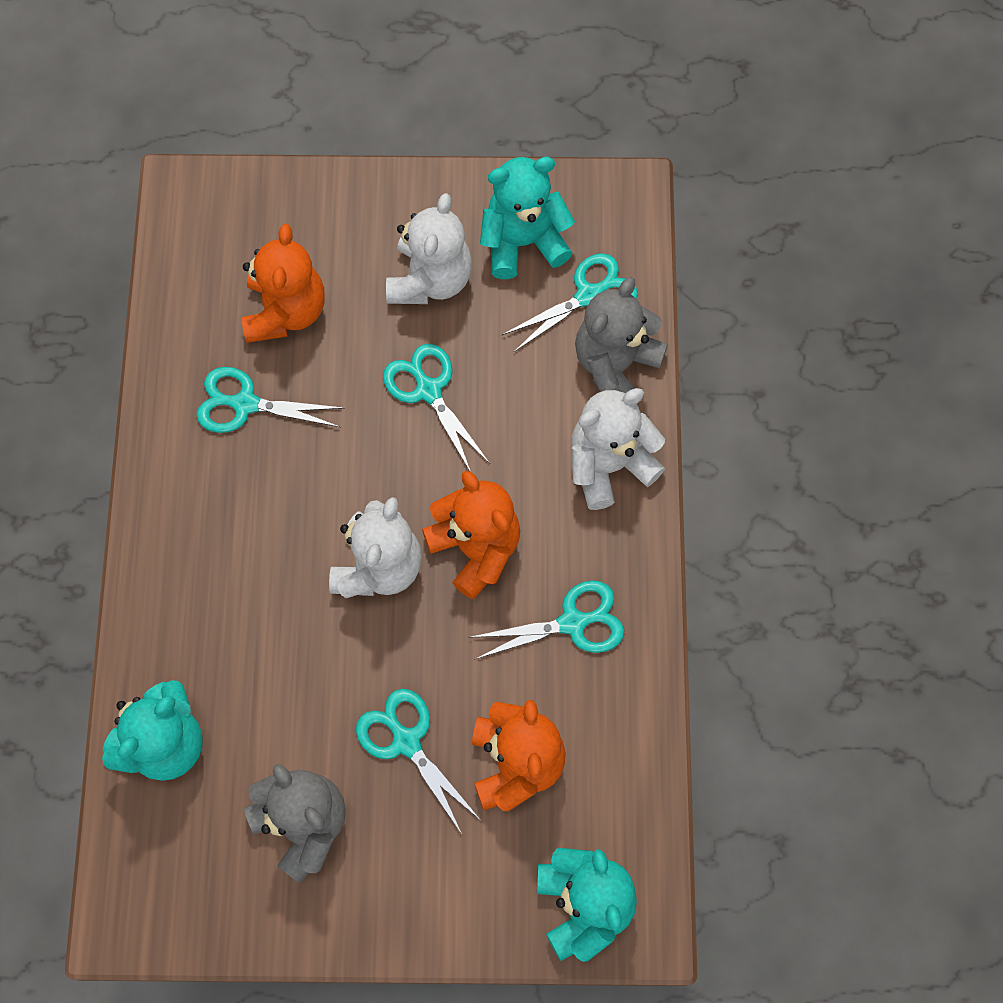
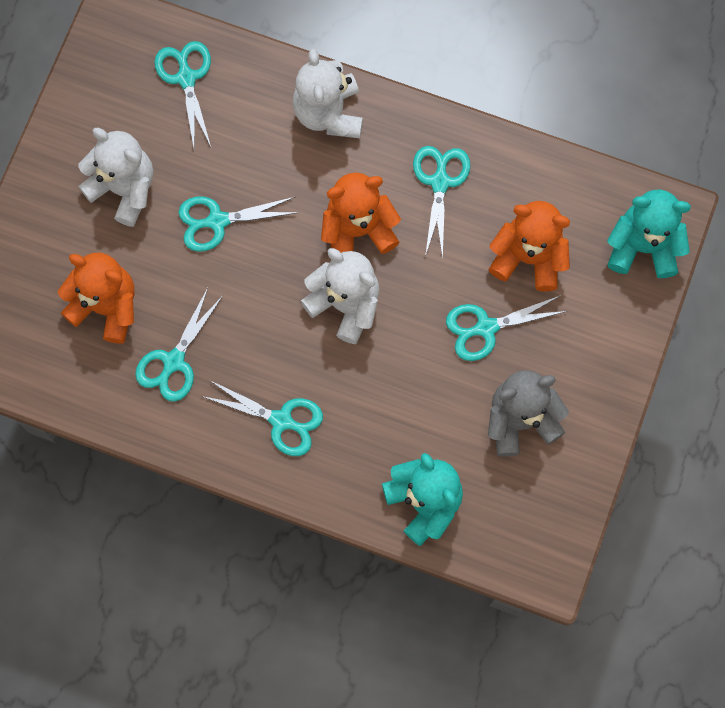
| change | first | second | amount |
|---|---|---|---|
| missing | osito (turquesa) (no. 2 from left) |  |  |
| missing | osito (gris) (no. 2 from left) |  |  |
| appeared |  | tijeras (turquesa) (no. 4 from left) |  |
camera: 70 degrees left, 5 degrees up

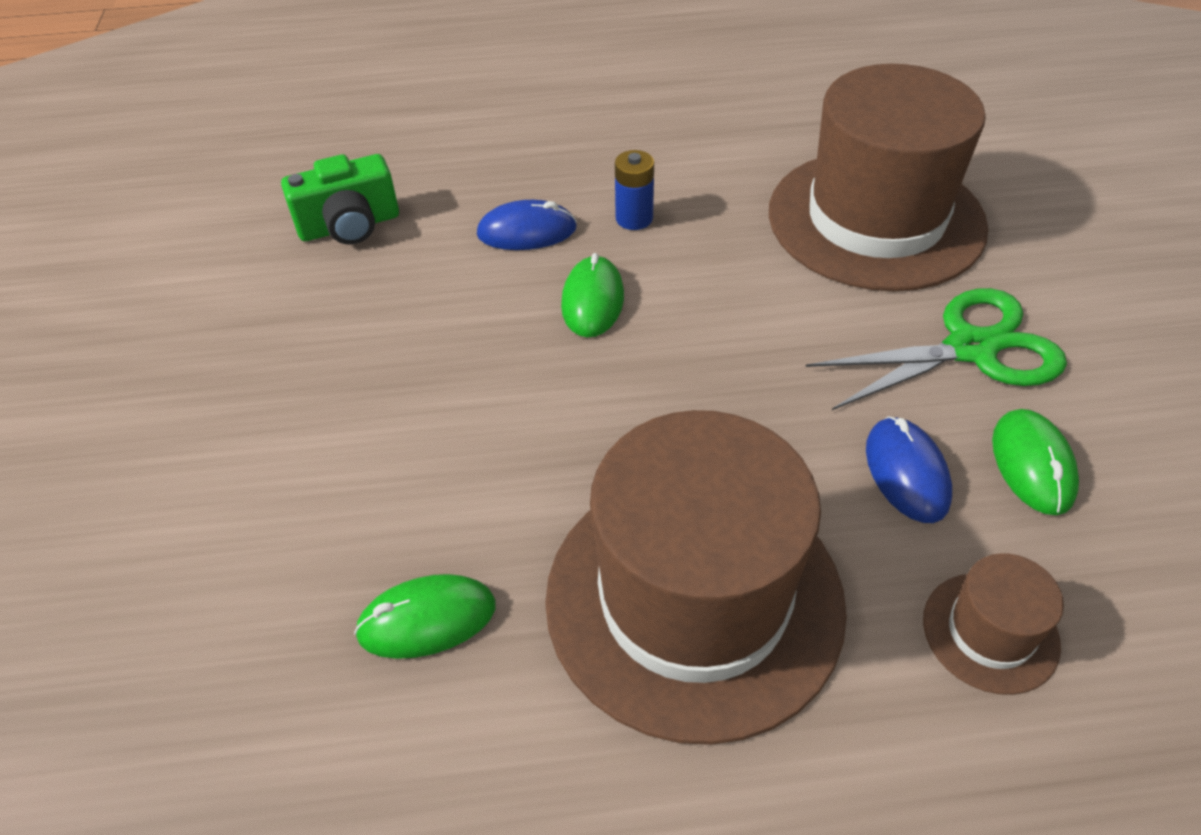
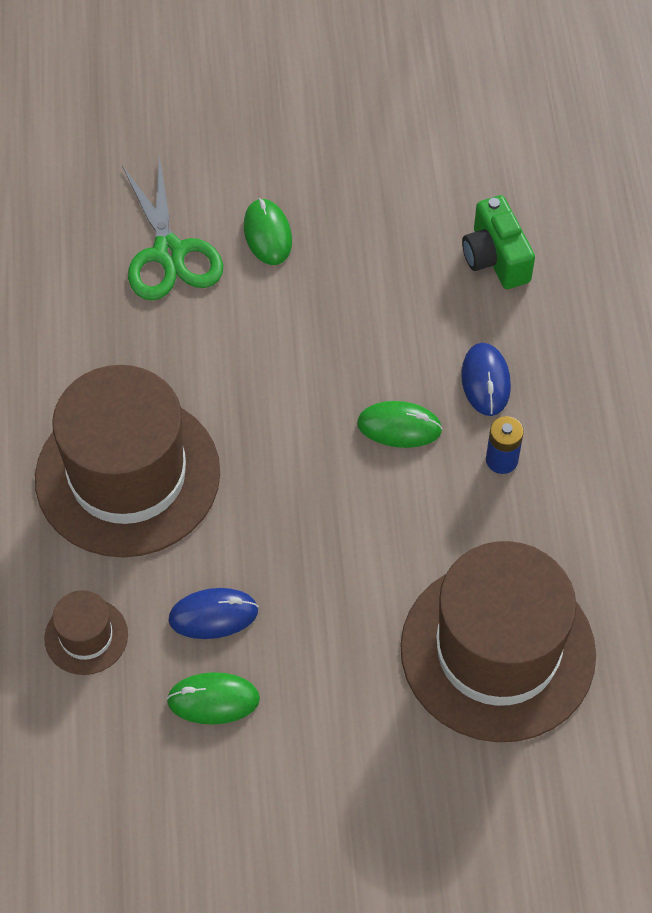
| change | first | second | amount |
|---|---|---|---|
| relocated | ratón (verde) (no. 1 from left in the first image) | ratón (verde) (no. 2 from left) |  |
| relocated | tijeras (verde) |  |  |
camera: 90 degrees right, 10 degrees up

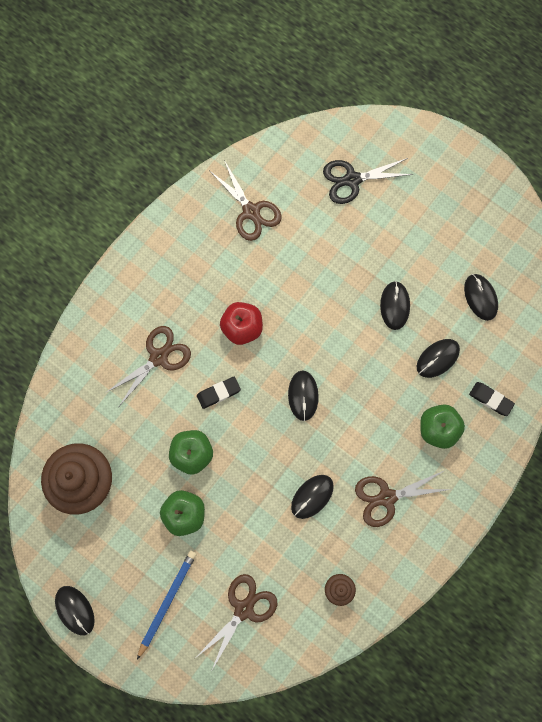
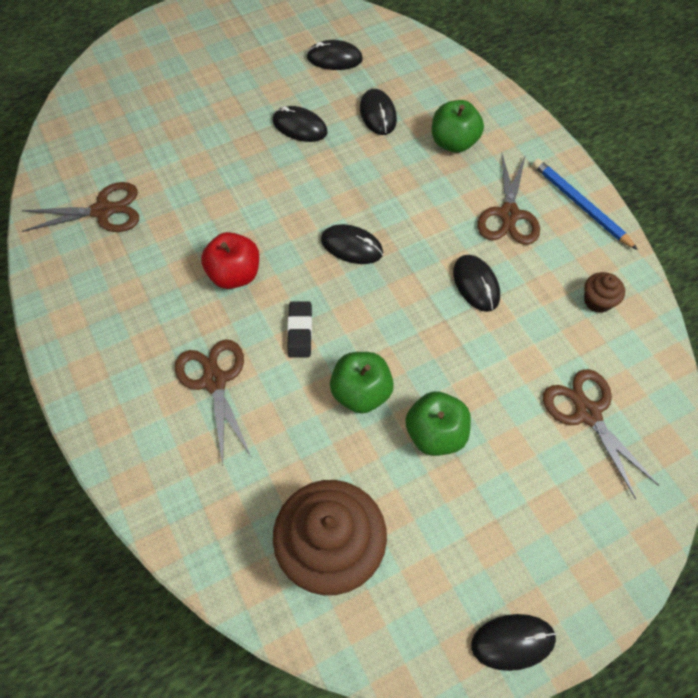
| change | first | second | amount |
|---|---|---|---|
| relocated | lápiz (azul) |  |  |
| missing | tijeras (negro) |  |  |
| missing | goma de borrar (negro) (no. 2 from left) |  |  |
camera: 65 degrees left, 15 degrees down

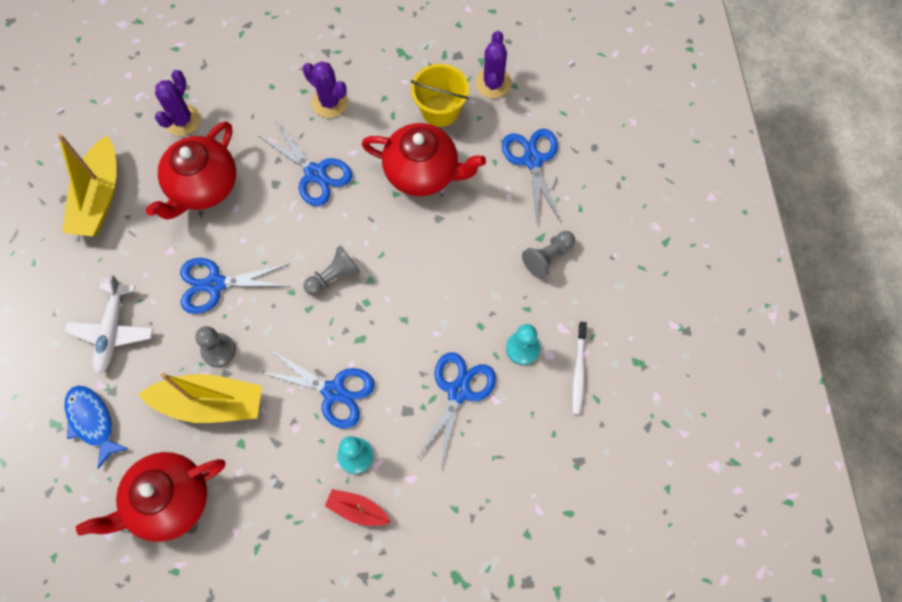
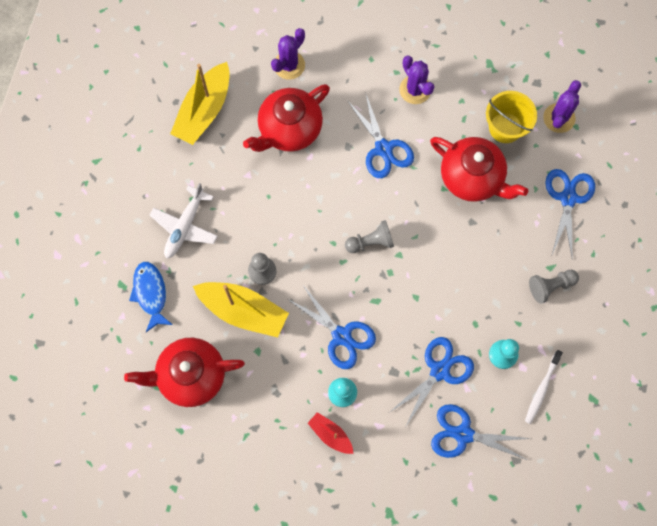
| change | first | second | amount |
|---|---|---|---|
| relocated | tijeras (azul) (no. 1 from left in the first image) | tijeras (azul) (no. 4 from left) |  |
camera: 20 degrees right, 5 degrees up

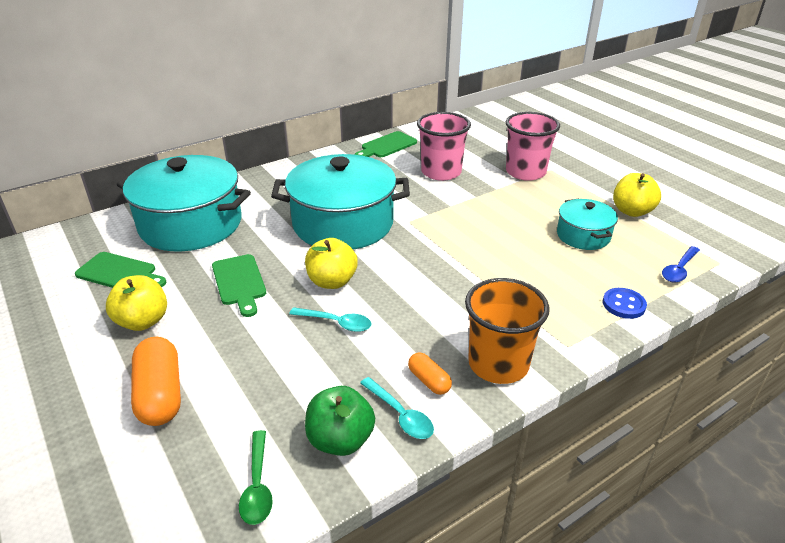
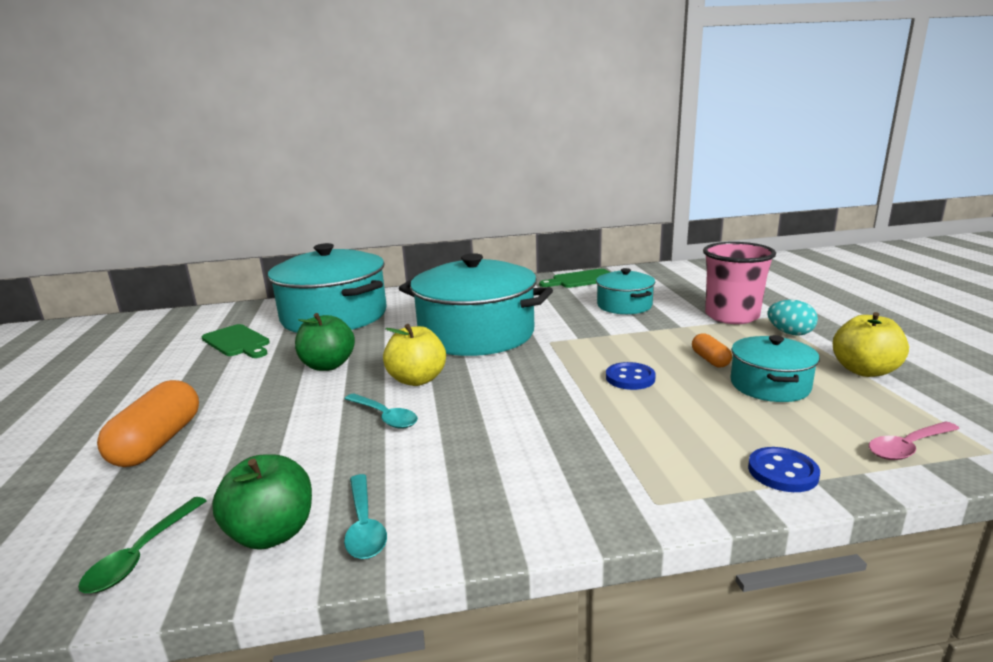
| change | first | second | amount |
|---|---|---|---|
| missing | manzana (amarillo) (no. 1 from left) |  |  |
| exchanged | tabla de cortar (verde) (no. 2 from left) | manzana (verde) (no. 2 from left) |  |
| relocated | cápsula (naranja) (no. 2 from left) |  |  |
| exchanged | vaso (rosa) (no. 1 from left) | olla (turquesa) (no. 3 from left) |  |
| missing | vaso (naranja) |  |  |
| colour | cuchara (azul) | cuchara (rosa) |  |
| appeared |  | botón (azul) (no. 1 from left) |  |
| appeared |  | huevo (turquesa) |  |
camera: 25 degrees right, 15 degrees down

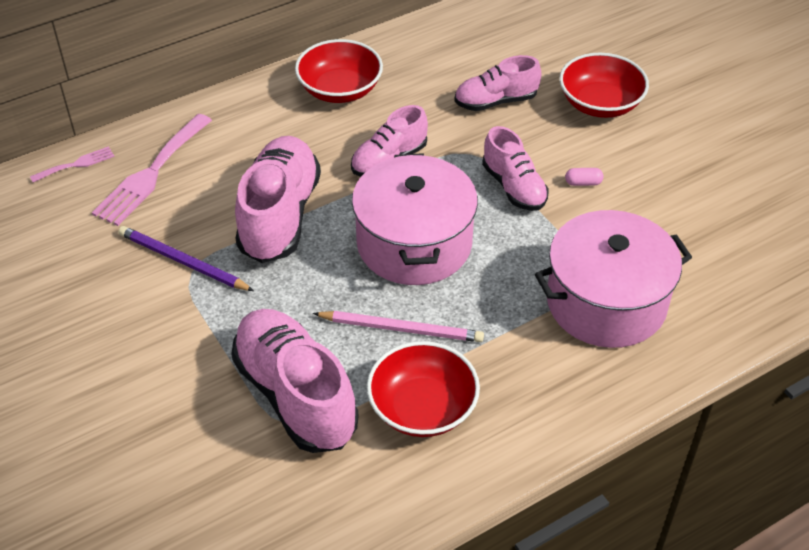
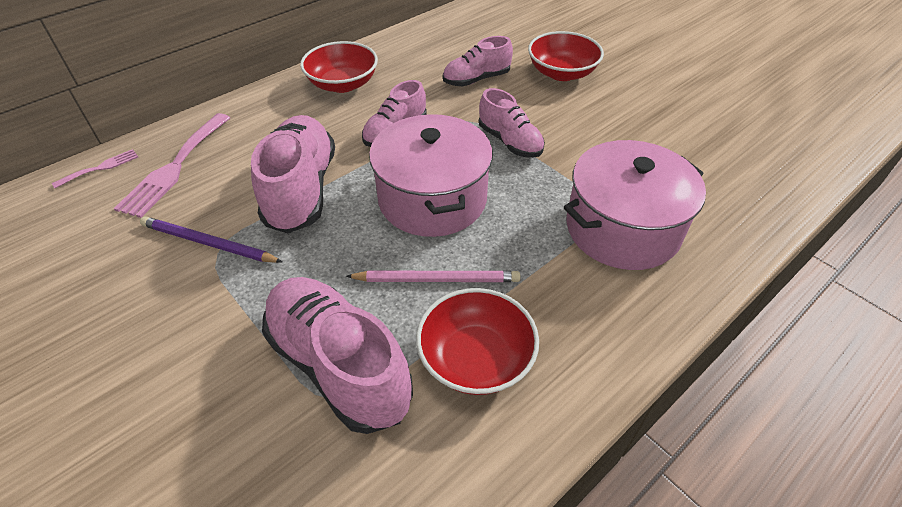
| change | first | second | amount |
|---|---|---|---|
| missing | cápsula (rosa) |  |  |
camera: 10 degrees left, 0 degrees up

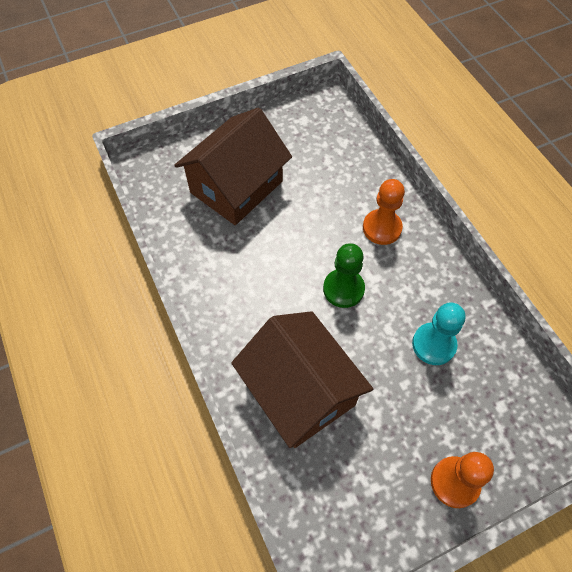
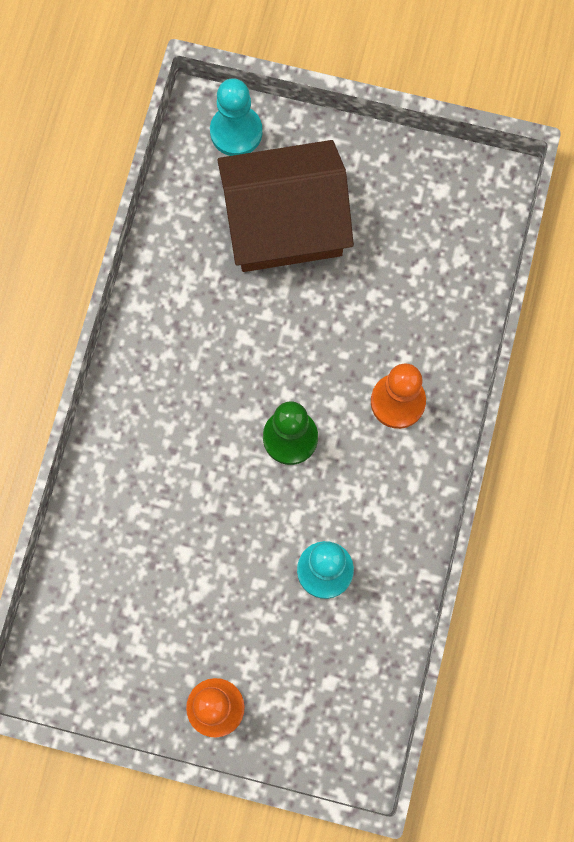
| change | first | second | amount |
|---|---|---|---|
| missing | casa (marrón) (no. 2 from left) |  |  |
| appeared |  | peón (turquesa) (no. 1 from left) |  |
camera: 40 degrees right, 15 degrees up

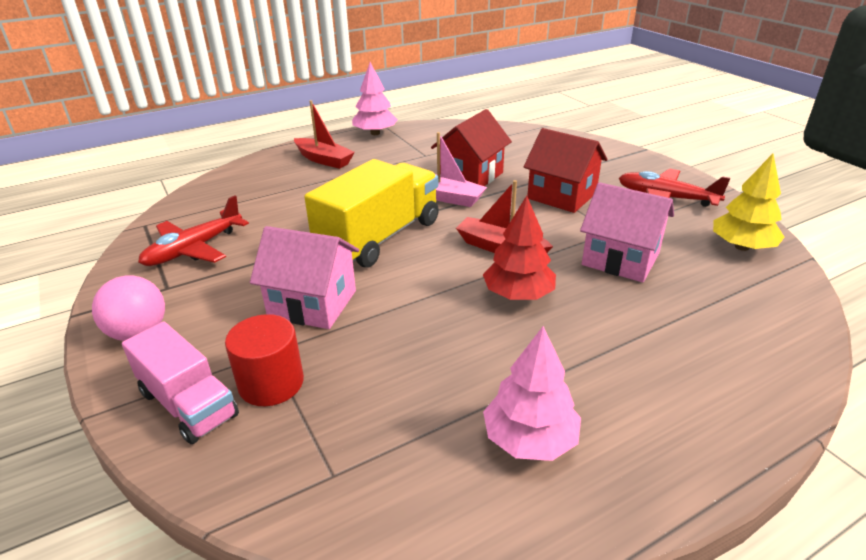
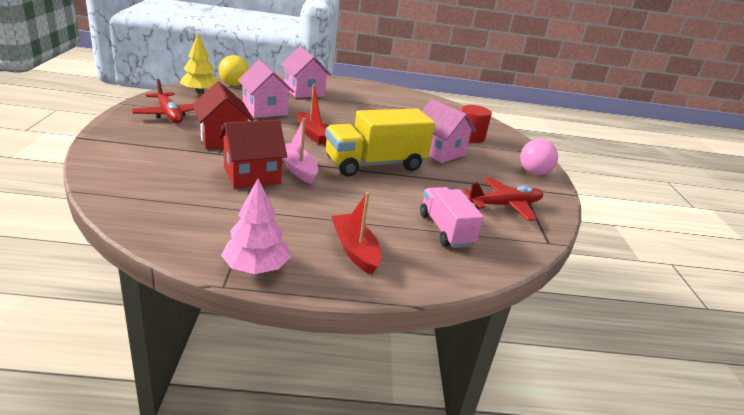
| change | first | second | amount |
|---|---|---|---|
| relocated | camión (rosa) |  |  |
| missing | árbol (rojo) |  |  |
| missing | árbol (rosa) (no. 2 from left) |  |  |
| appeared |  | pelota (amarillo) |  |
| appeared |  | casa (rosa) (no. 2 from left) |  |
camera: 155 degrees left, 5 degrees down

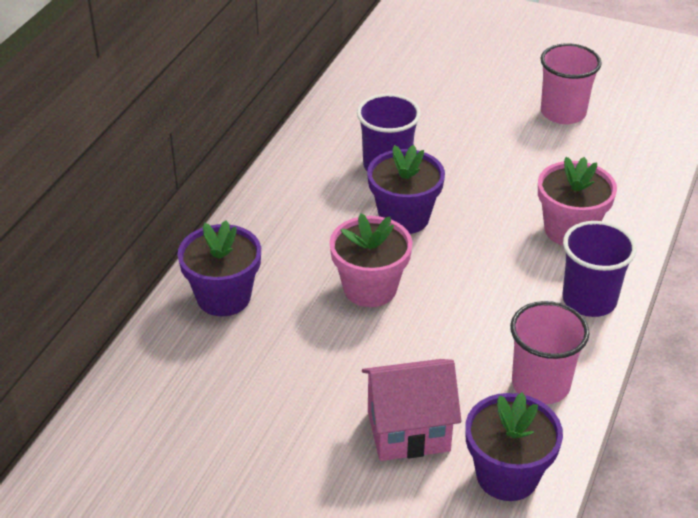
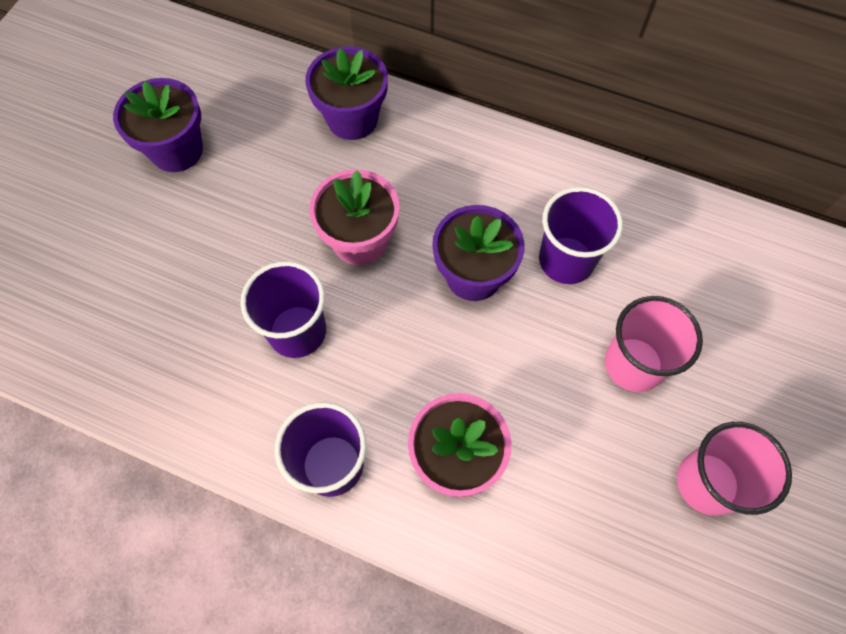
| change | first | second | amount |
|---|---|---|---|
| missing | casa (rosa) |  |  |
| relocated | maceta (morado) (no. 3 from left in the first image) | maceta (morado) (no. 1 from left) |  |
| relocated | vaso (rosa) (no. 1 from left) |  |  |
| appeared |  | vaso (morado) (no. 1 from left) |  |
camera: 90 degrees right, 25 degrees up

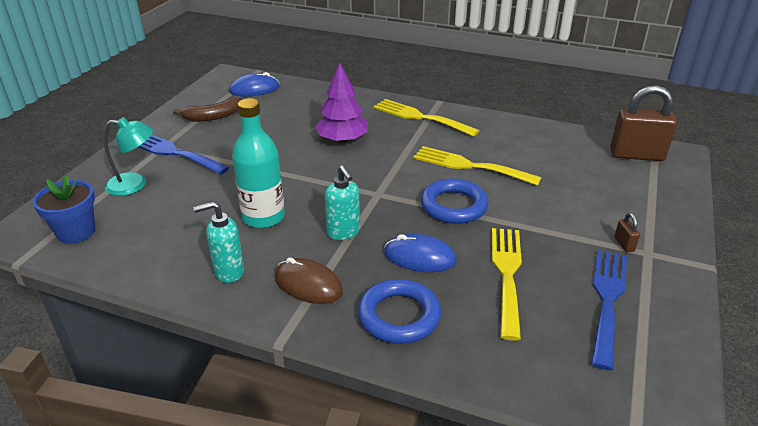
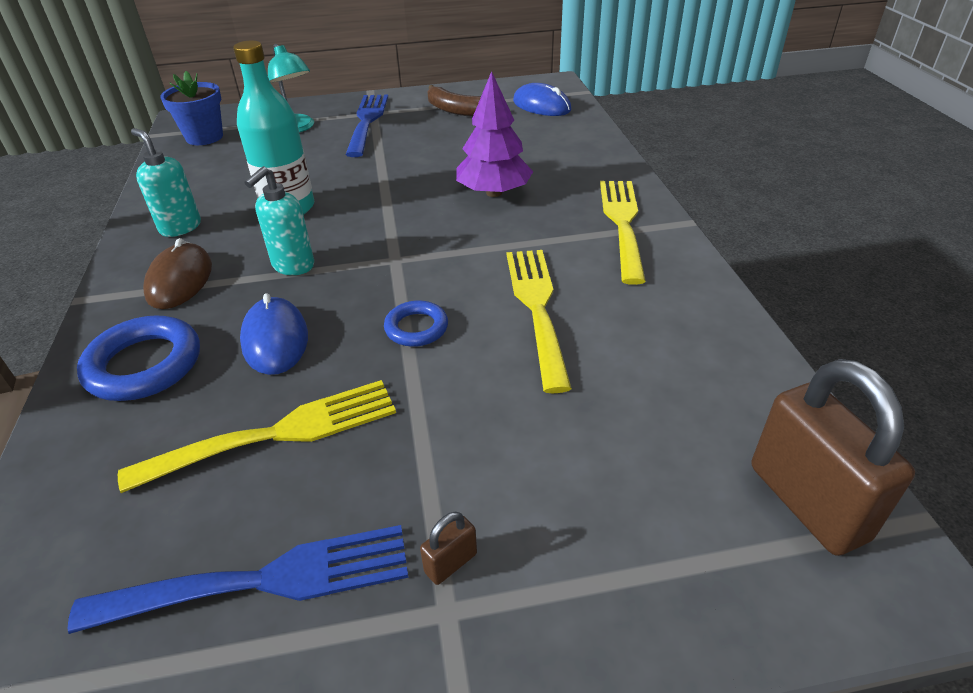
| change | first | second | amount |
|---|---|---|---|
| size | anillo (azul) (no. 2 from left) |  | x0.59 |
camera: 60 degrees right, 5 degrees up

